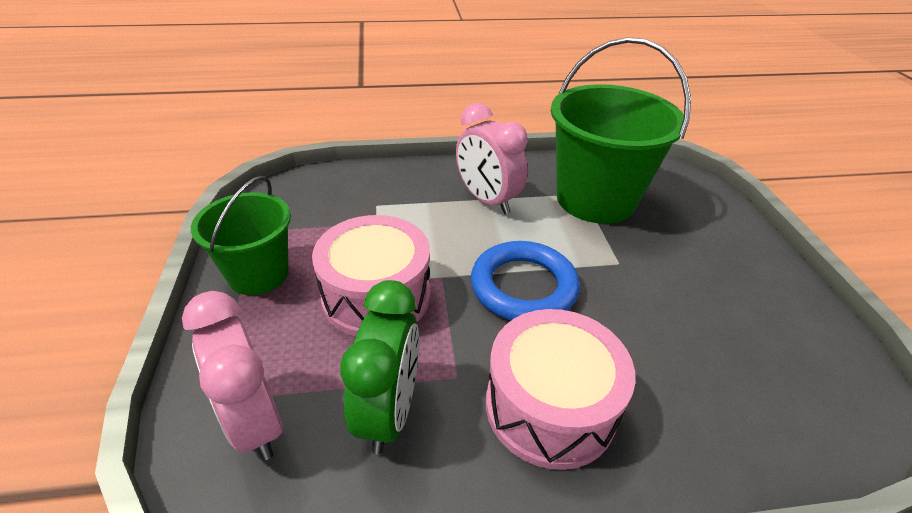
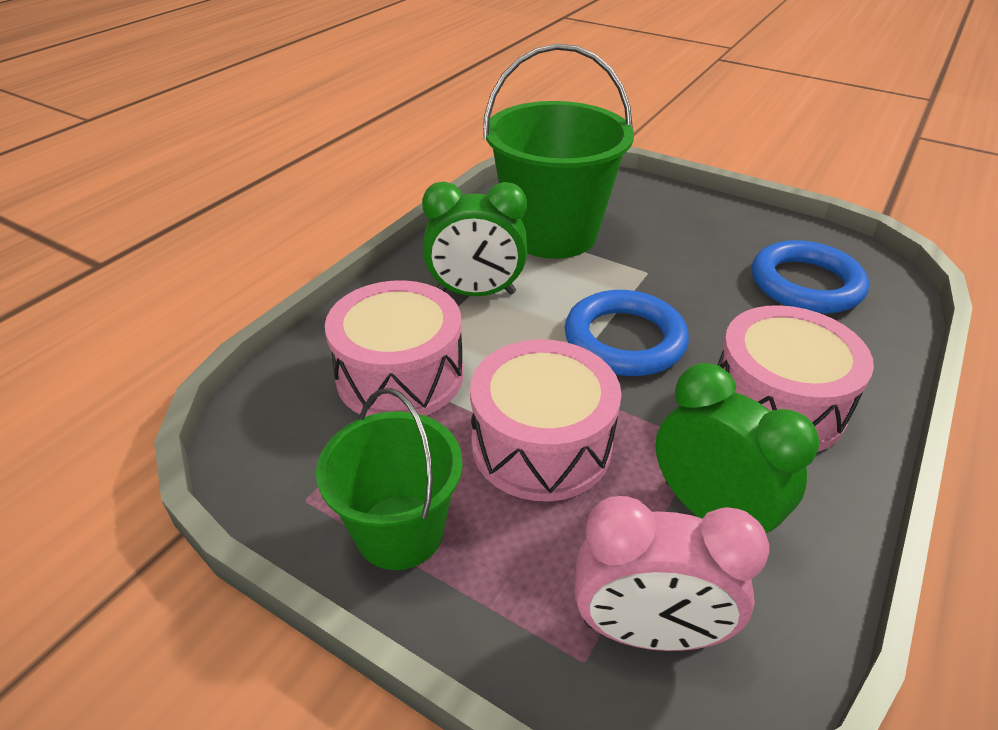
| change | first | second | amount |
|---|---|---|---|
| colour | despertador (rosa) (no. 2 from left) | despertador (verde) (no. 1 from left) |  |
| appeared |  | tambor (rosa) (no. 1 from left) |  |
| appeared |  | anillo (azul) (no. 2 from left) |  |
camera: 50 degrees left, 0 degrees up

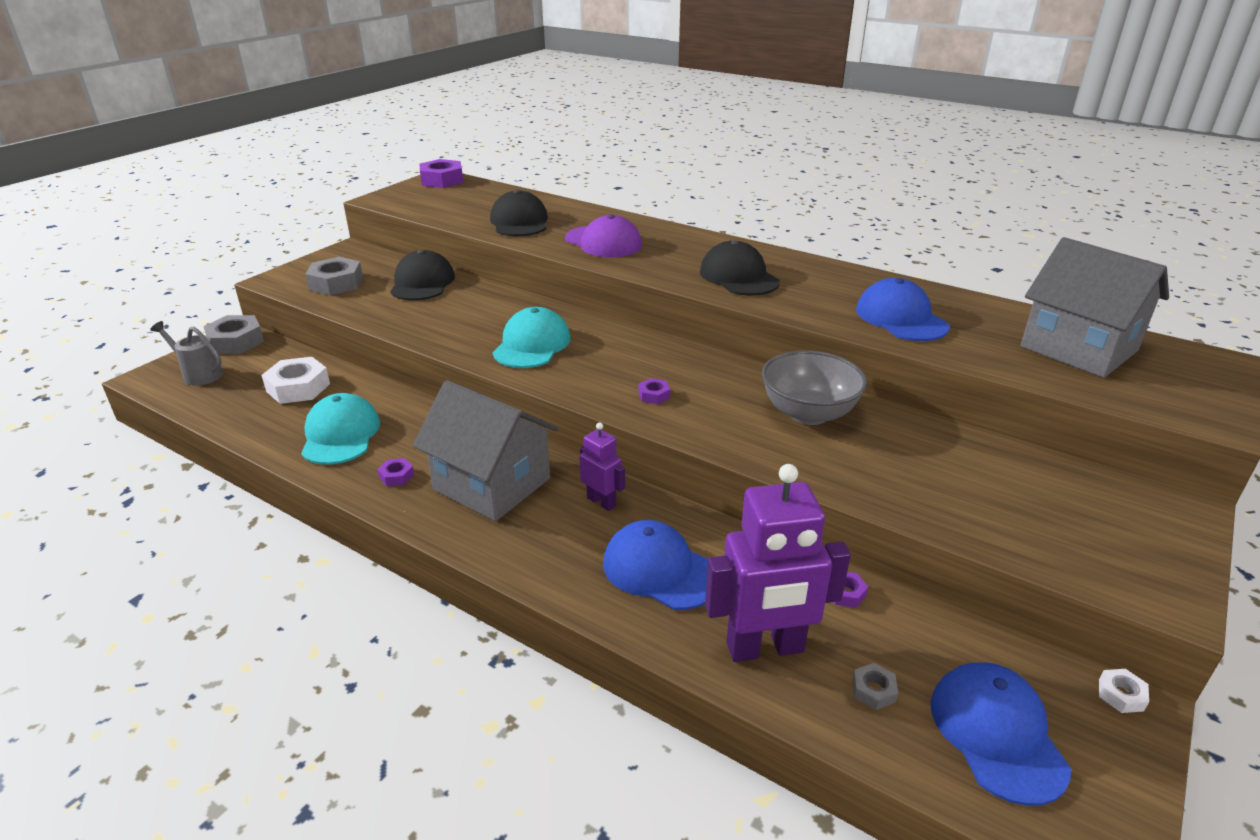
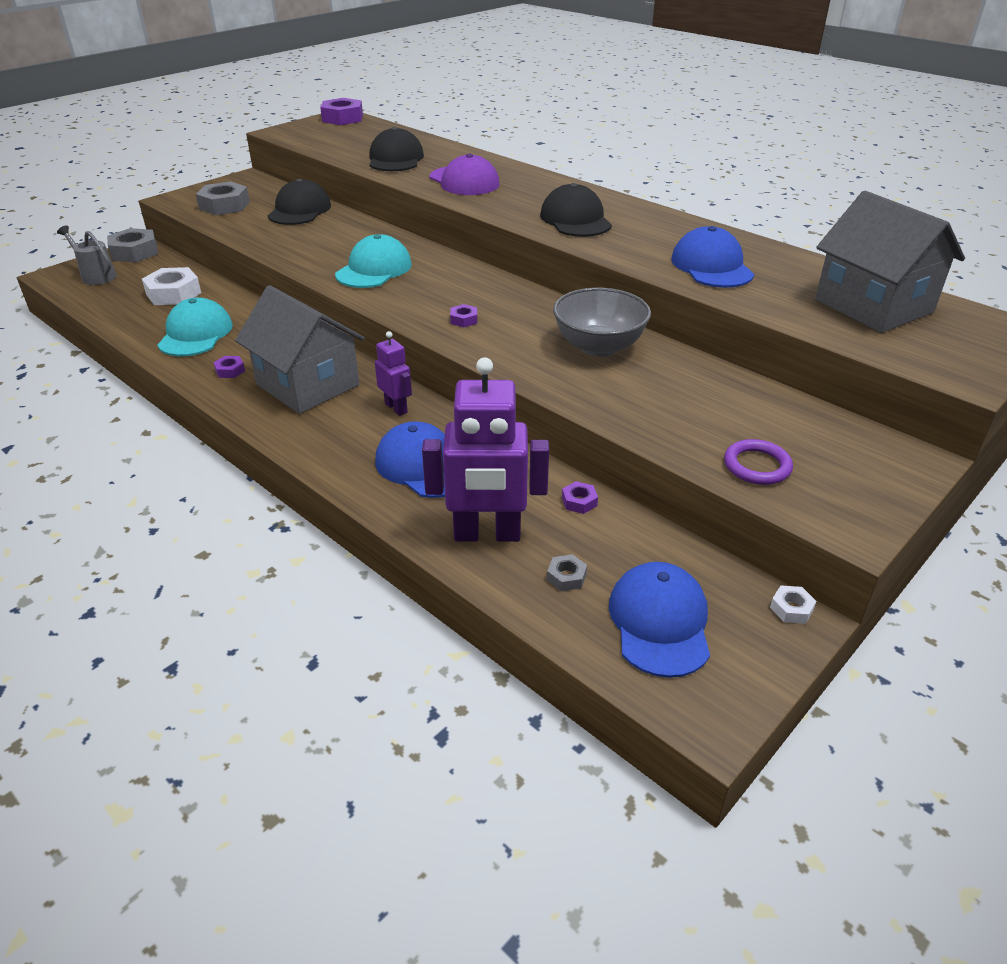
| change | first | second | amount |
|---|---|---|---|
| appeared |  | anillo (morado) |  |
camera: 10 degrees right, 5 degrees up

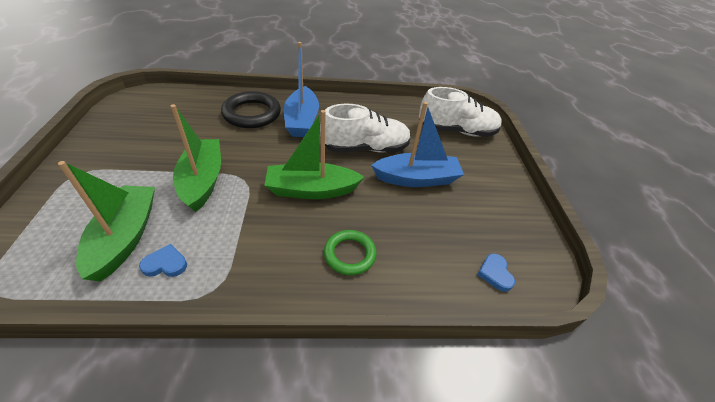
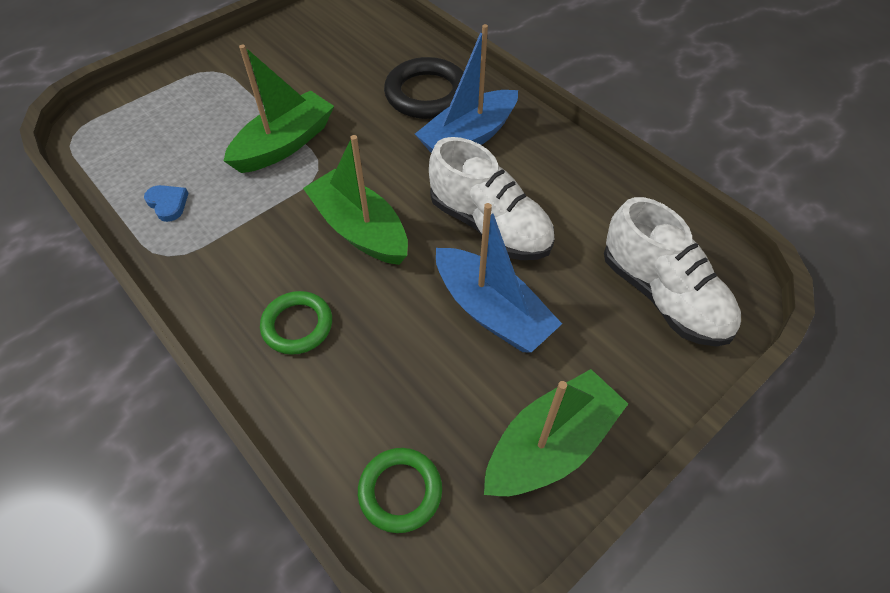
| change | first | second | amount |
|---|---|---|---|
| relocated | barco (verde) (no. 1 from left in the first image) | barco (verde) (no. 3 from left) |  |
| exchanged | corazón (azul) (no. 2 from left) | anillo (verde) (no. 2 from left) |  |
camera: 55 degrees right, 10 degrees up

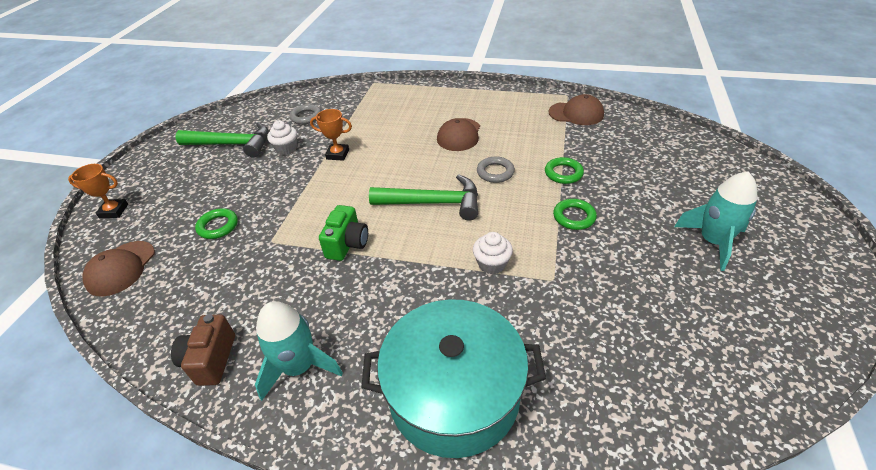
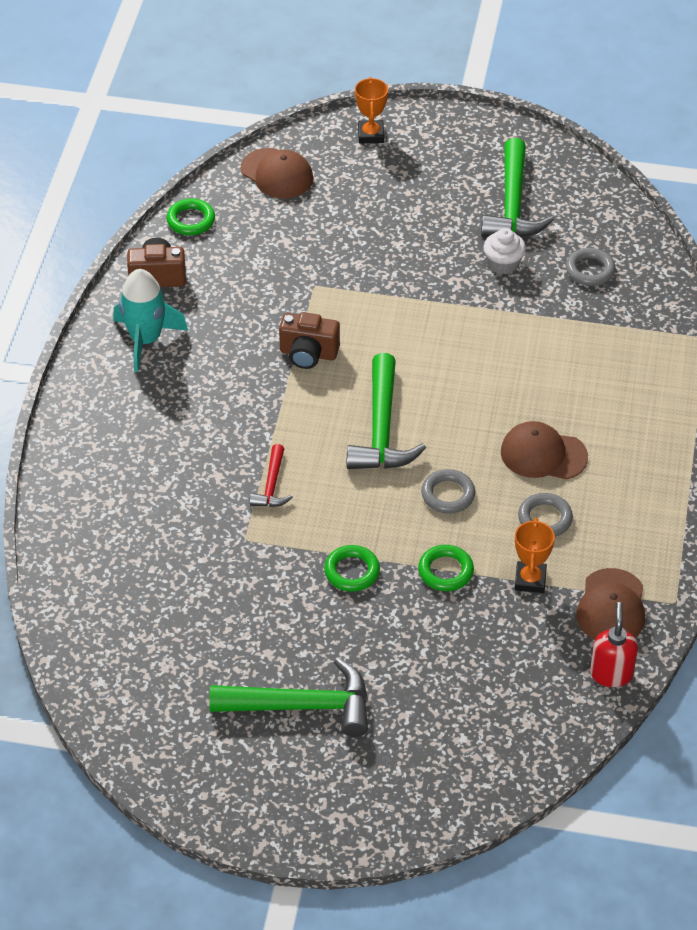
| change | first | second | amount |
|---|---|---|---|
| spun | gorra (marrón) (no. 1 from left) |  | 150 degrees counterclockwise |
| relocated | anillo (verde) (no. 1 from left) |  |  |
| relocated | trofeo (naranja) (no. 2 from left) |  |  |
| colour | cámara (verde) | cámara (marrón) (no. 2 from left) |  |
| missing | olla (turquesa) |  |  |
| exchanged | magdalena (blanco) (no. 2 from left) | martillo (rojo) |  |
| exchanged | cohete (turquesa) (no. 2 from left) | martillo (verde) (no. 1 from left) |  |
| appeared |  | anillo (gris) (no. 2 from left) |  |
| appeared |  | dispensador de jabón (rojo) |  |
camera: 85 degrees right, 5 degrees up

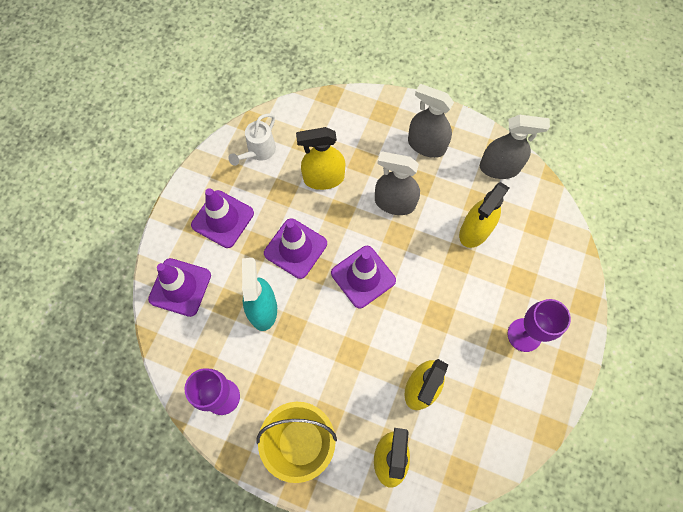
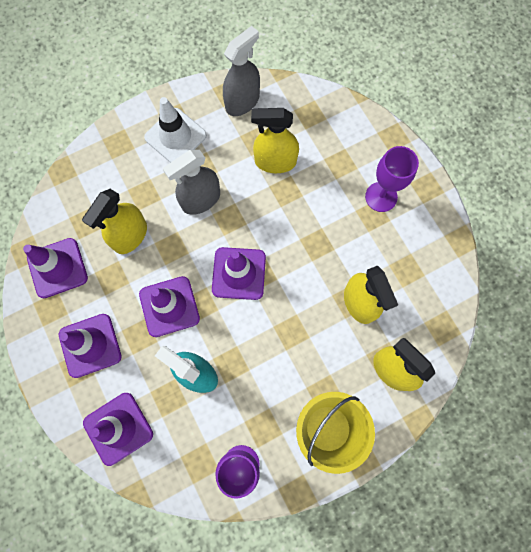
| change | first | second | amount |
|---|---|---|---|
| exchanged | regadera (blanco) | cono de tráfico (morado) (no. 1 from left) |  |
| exchanged | pulverizador (gris) (no. 2 from left) | cono de tráfico (blanco) |  |
| spun | pulverizador (amarillo) (no. 4 from left in the first image) | pulverizador (amarillo) (no. 2 from left) | 105 degrees clockwise |
camera: 50 degrees left, 5 degrees up

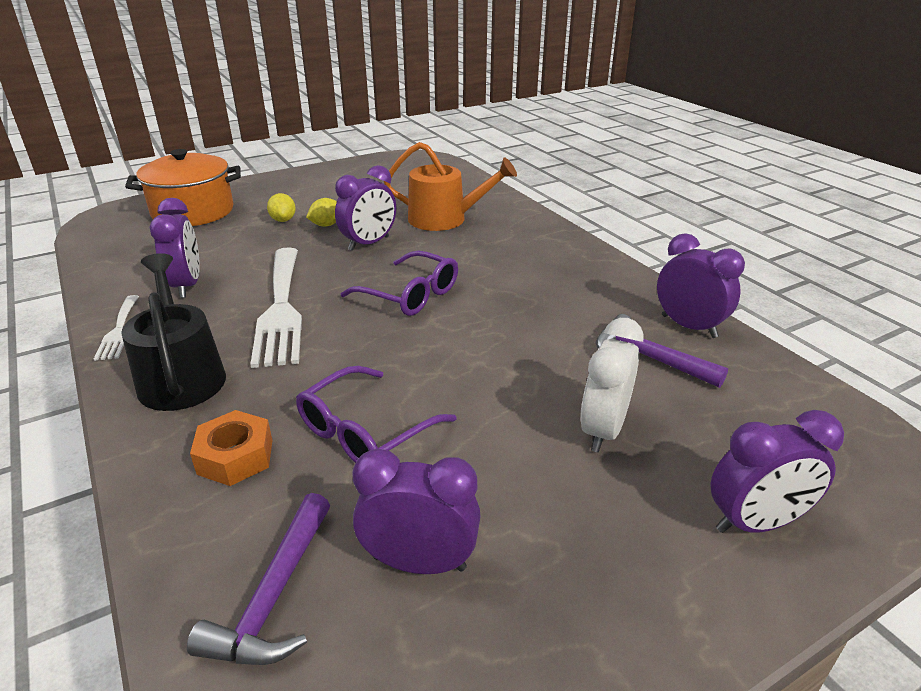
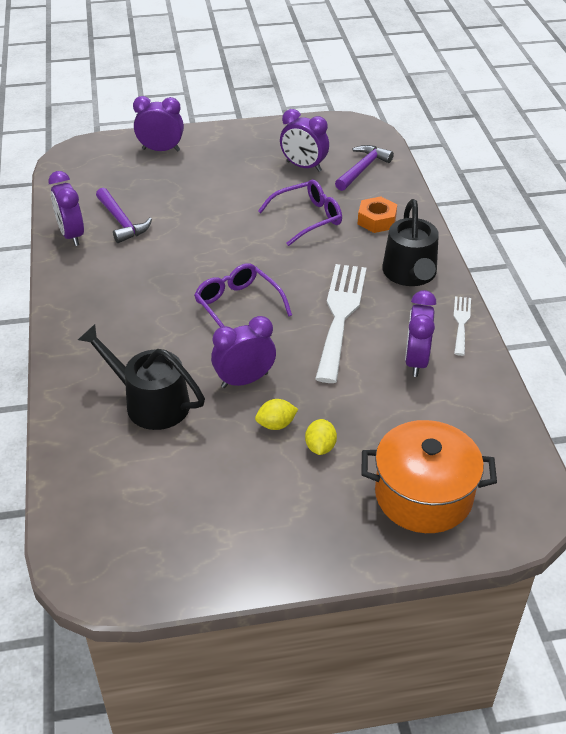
| change | first | second | amount |
|---|---|---|---|
| colour | regadera (naranja) | regadera (negro) (no. 1 from left) |  |
| missing | despertador (blanco) |  |  |
camera: 160 degrees left, 10 degrees up

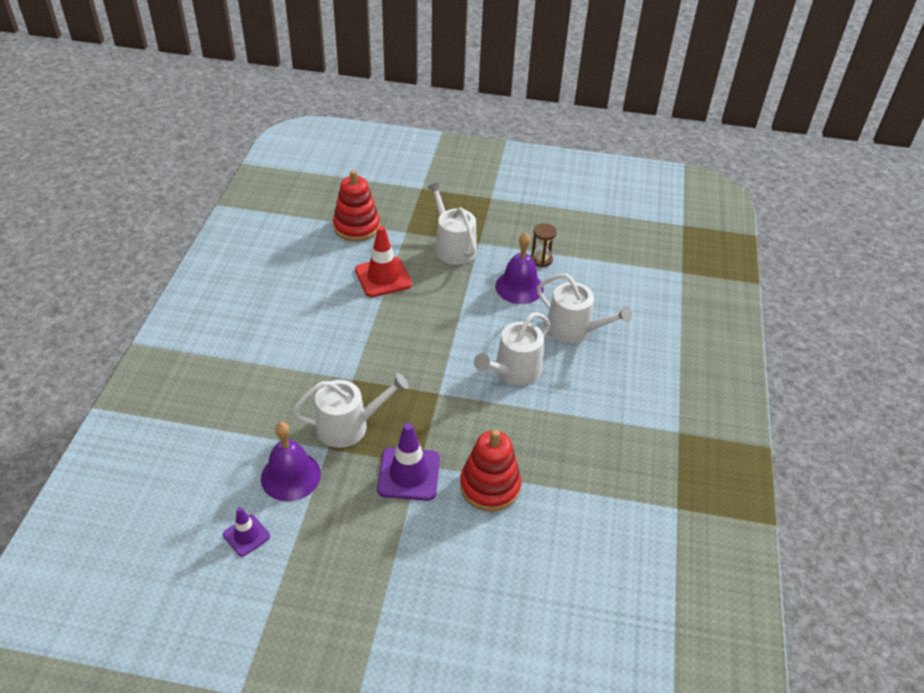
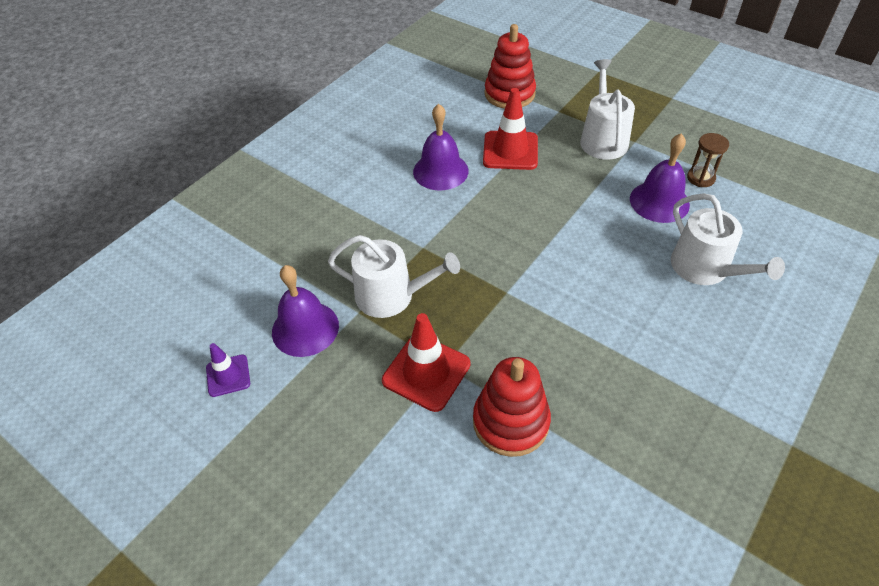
| change | first | second | amount |
|---|---|---|---|
| colour | cono de tráfico (morado) (no. 2 from left) | cono de tráfico (rojo) (no. 1 from left) |  |
| missing | regadera (blanco) (no. 3 from left) |  |  |
| appeared |  | campana (morado) (no. 2 from left) |  |
camera: 30 degrees right, 5 degrees up

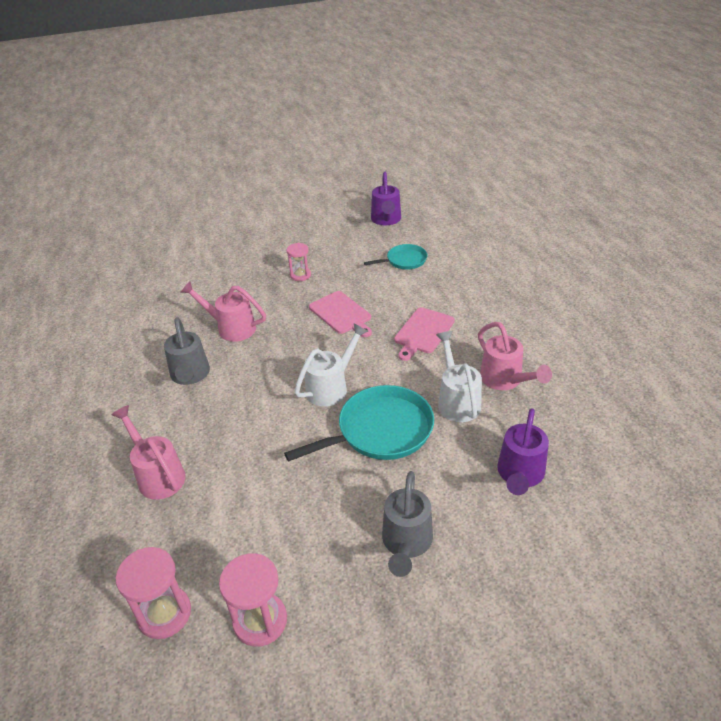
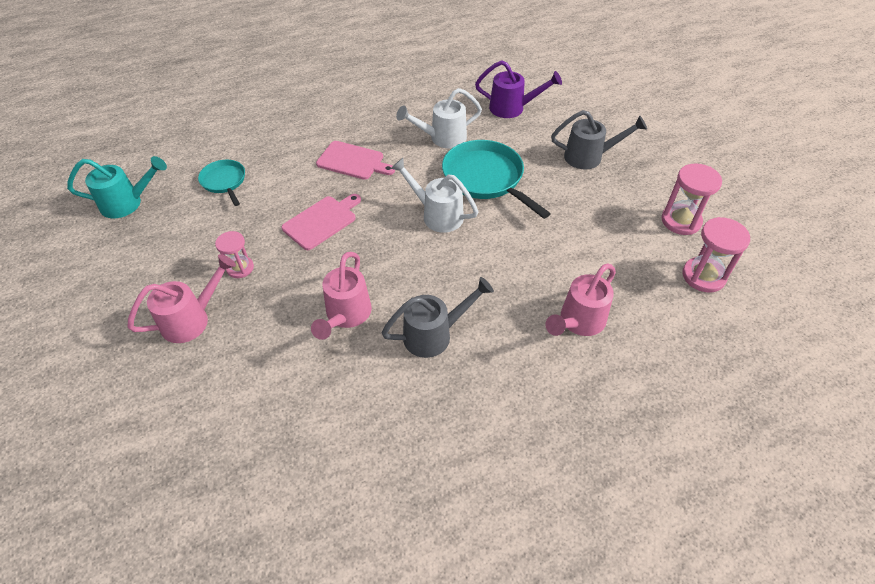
| change | first | second | amount |
|---|---|---|---|
| colour | regadera (morado) (no. 1 from left) | regadera (turquesa) |  |
| relocated | regadera (rosa) (no. 3 from left in the first image) | regadera (rosa) (no. 1 from left) |  |
camera: 100 degrees left, 10 degrees up

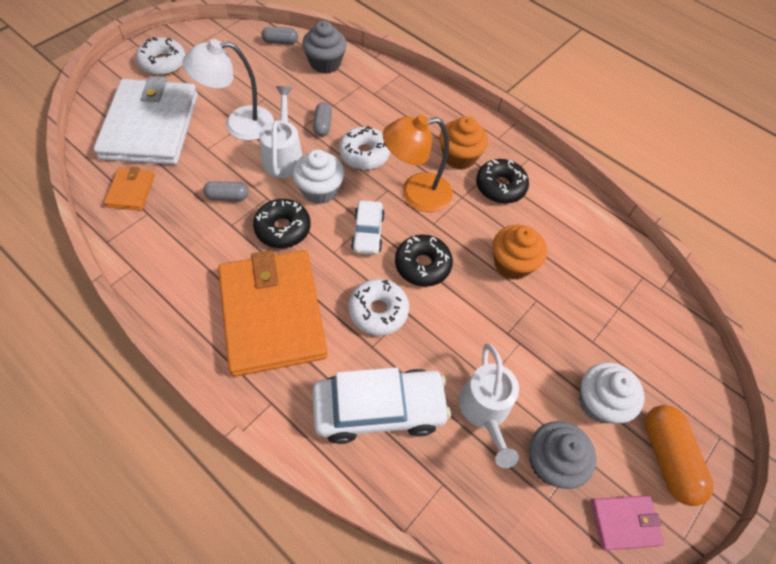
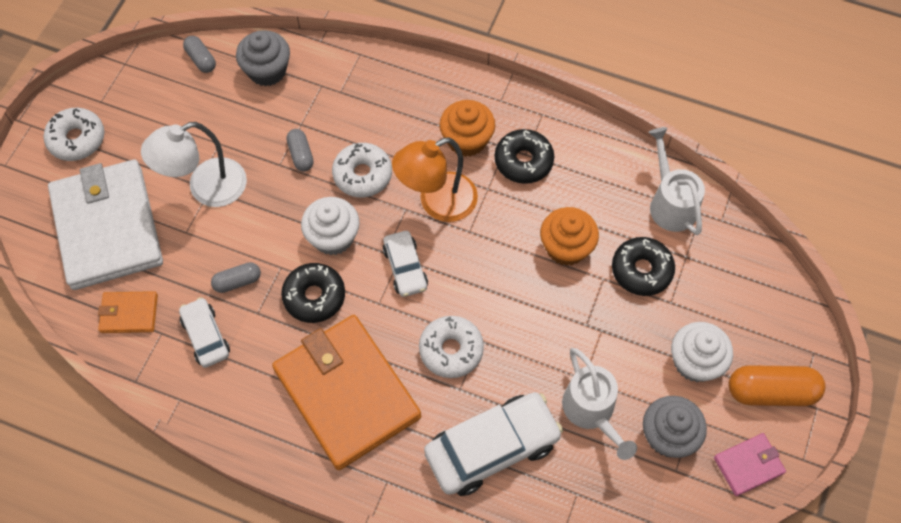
| change | first | second | amount |
|---|---|---|---|
| spun | cartera (naranja) (no. 1 from left) |  | 75 degrees counterclockwise |
| relocated | regadera (blanco) (no. 1 from left in the first image) | regadera (blanco) (no. 2 from left) |  |
| spun | cápsula (gris) (no. 2 from left in the first image) | cápsula (gris) (no. 1 from left) | 75 degrees clockwise |
| relocated | rosquilla (negro) (no. 2 from left in the first image) | rosquilla (negro) (no. 3 from left) |  |
| spun | cápsula (naranja) |  | 60 degrees counterclockwise |
| appeared |  | coche (blanco) (no. 1 from left) |  |
camera: 15 degrees left, 5 degrees up

